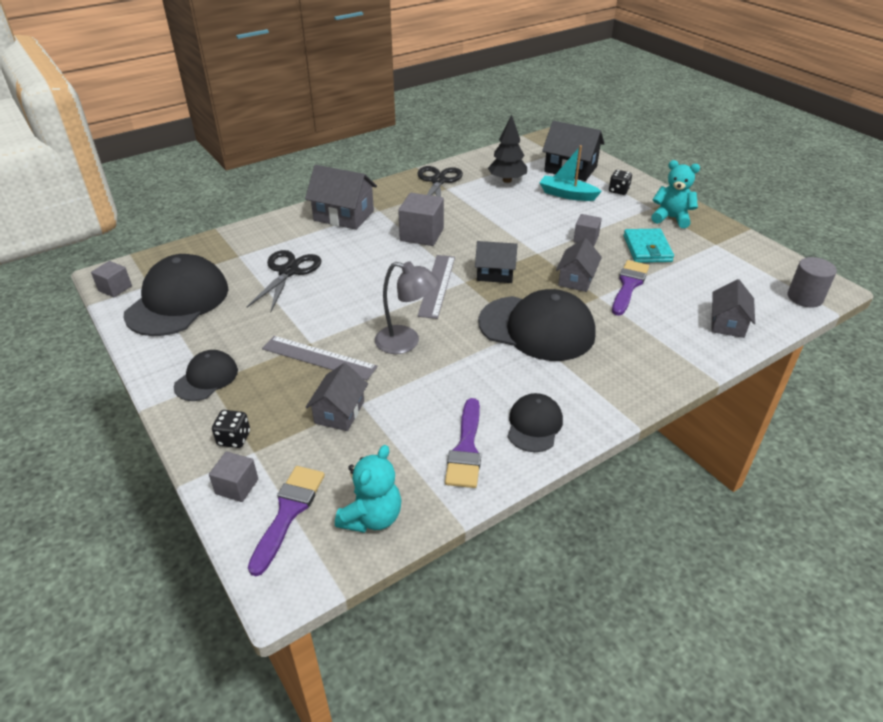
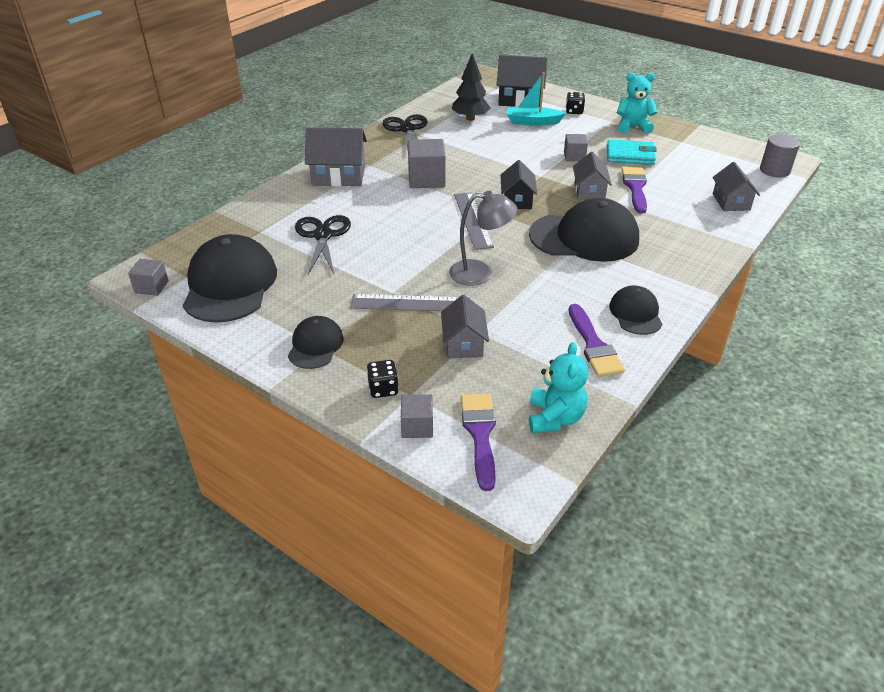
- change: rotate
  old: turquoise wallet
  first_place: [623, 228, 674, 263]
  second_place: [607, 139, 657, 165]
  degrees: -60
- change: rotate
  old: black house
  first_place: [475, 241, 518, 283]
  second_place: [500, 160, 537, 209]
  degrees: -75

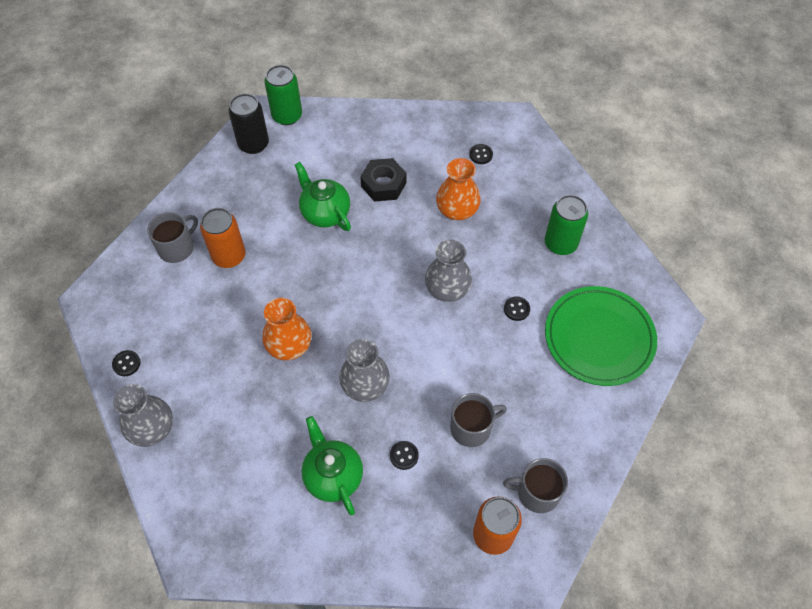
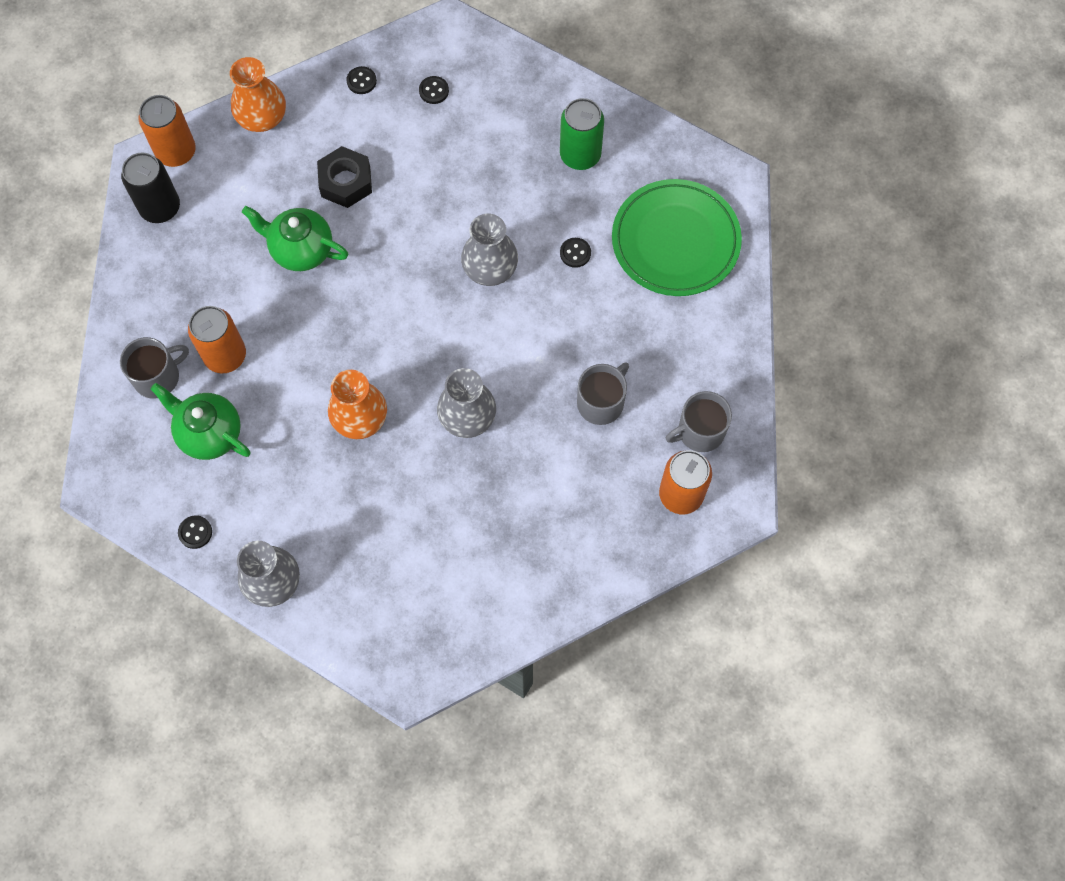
- change: recolor
  old: green can
  new: orange can
  first_place: [264, 65, 302, 125]
  second_place: [139, 95, 196, 167]
- change: move
  old: orange vase
  first_place: [436, 158, 481, 220]
  second_place: [230, 57, 286, 132]
- change: rotate
  old: grey mug
  first_place: [147, 212, 198, 263]
  second_place: [120, 337, 189, 399]
  degrees: 45
- change: move
  old: green teapot
  first_place: [302, 416, 363, 515]
  second_place: [151, 383, 251, 460]
- change: move
  old: black button
  first_place: [390, 441, 419, 470]
  second_place: [346, 66, 377, 94]

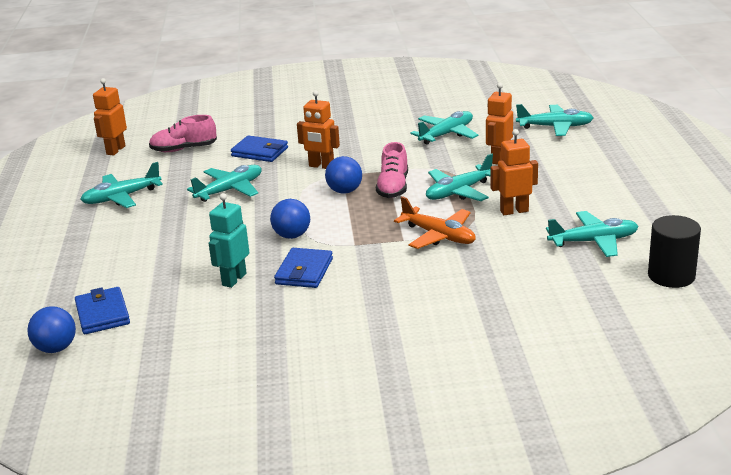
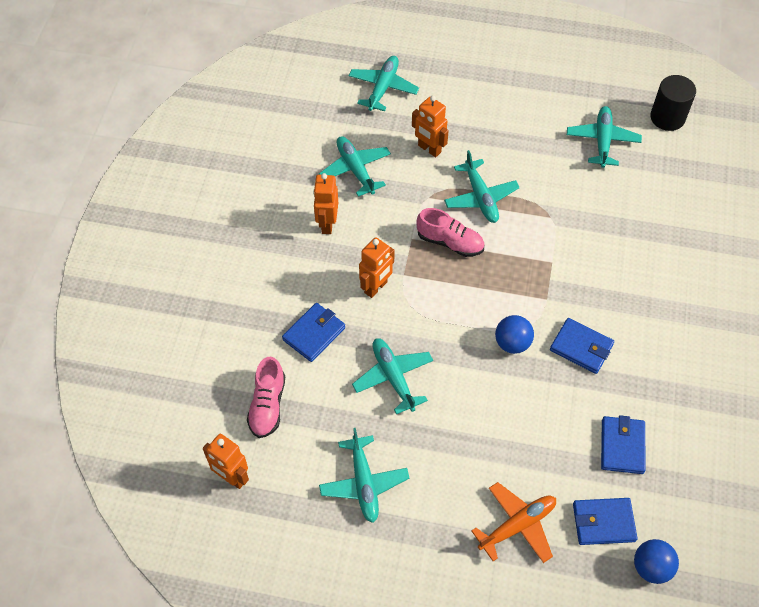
- change: move
  old: orange robot
  first_place: [490, 129, 538, 215]
  second_place: [313, 173, 338, 234]
- change: delete
  old: blue ball
  first_place: [325, 156, 362, 194]
- change: delete
  old: turquoise robot
  first_place: [209, 193, 249, 288]
- change: move
  old: orange plane
  first_place: [394, 196, 476, 249]
  second_place: [471, 482, 556, 563]
- change: insert
  new: blue wallet
  second_place: [601, 415, 646, 474]

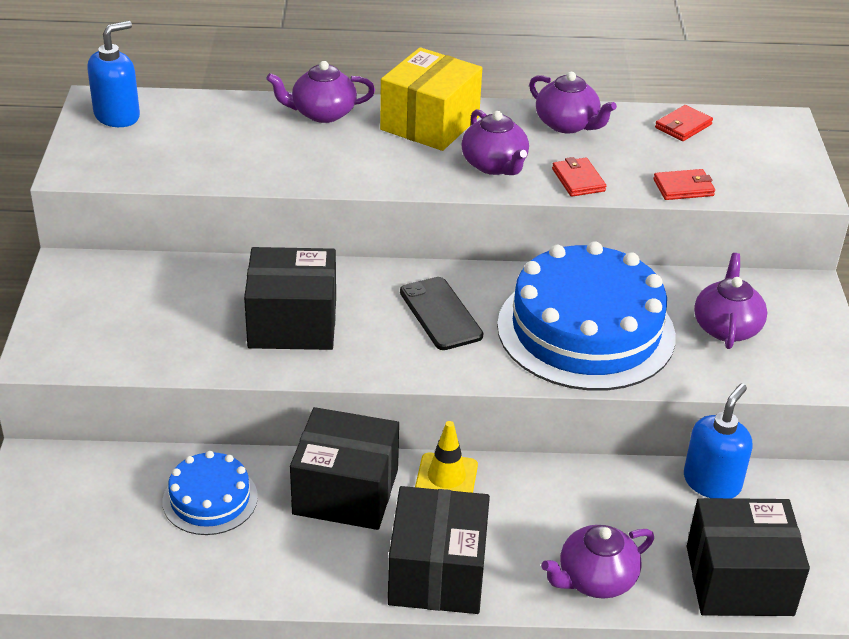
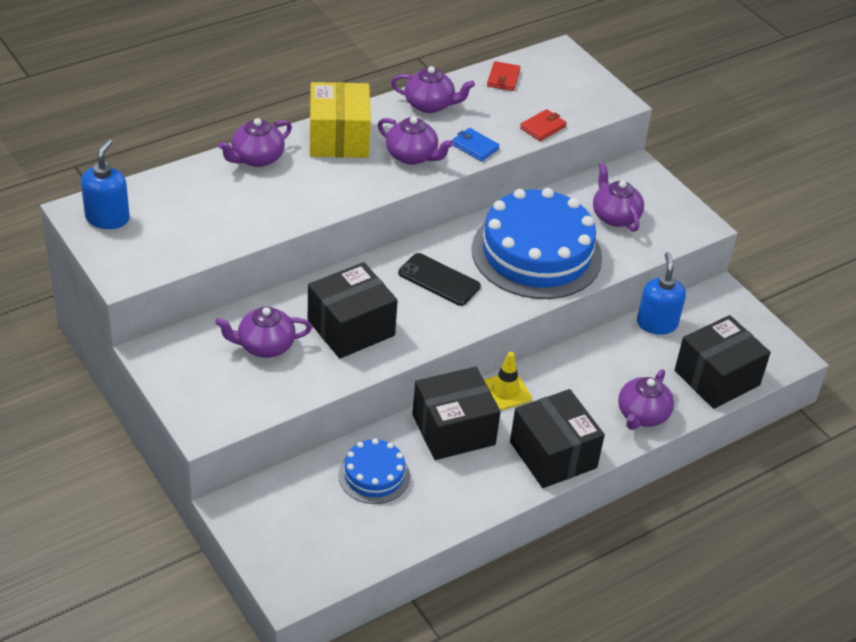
- change: recolor
  old: red wallet
  new: blue wallet
  first_place: [552, 157, 606, 197]
  second_place: [452, 128, 500, 161]
- change: insert
  new: purple teapot
  second_place: [215, 307, 312, 358]

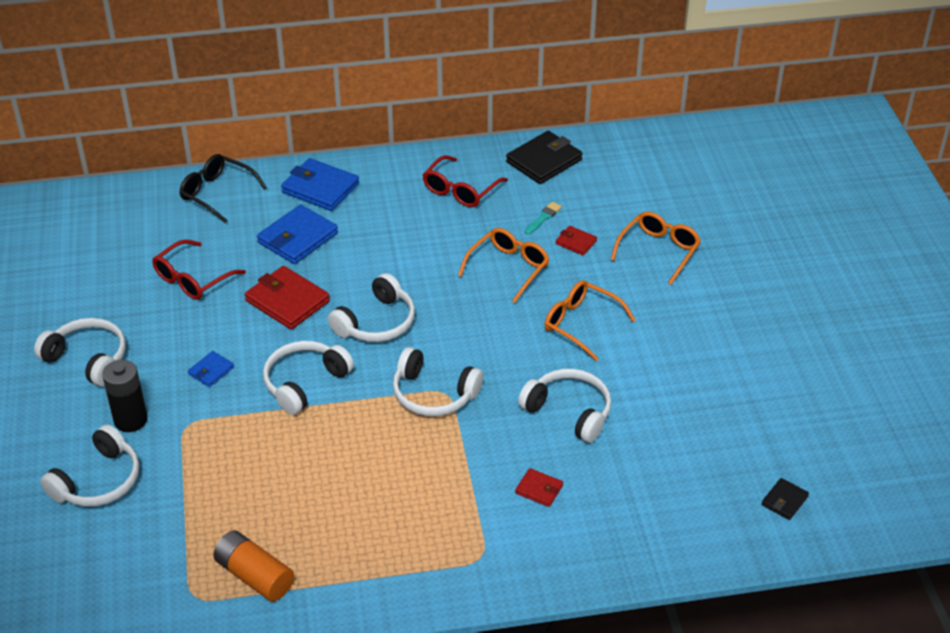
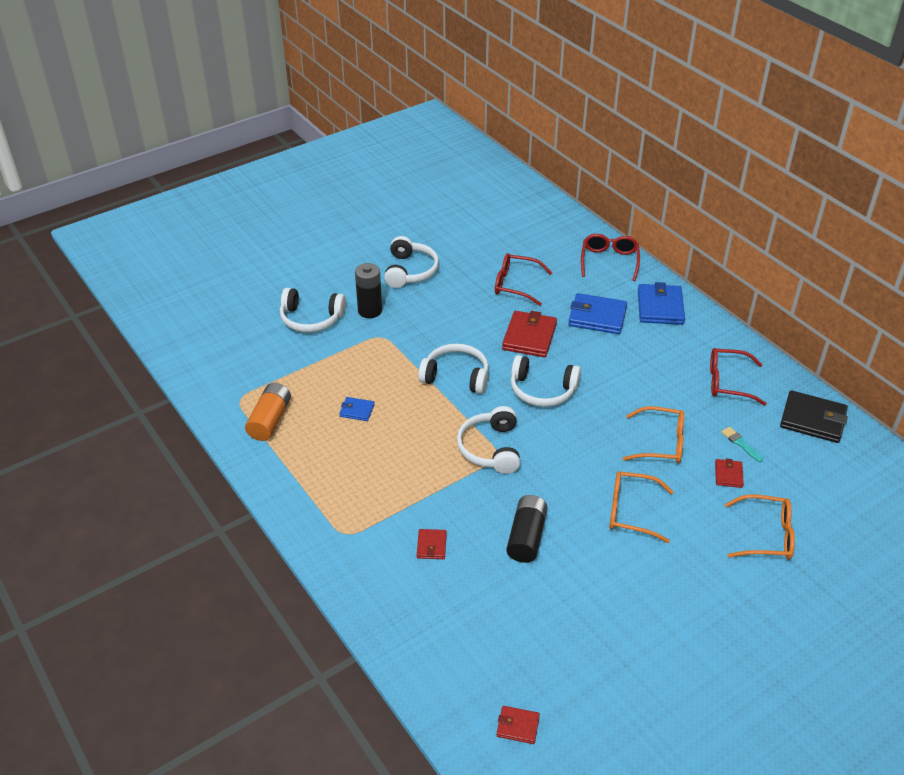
- change: recolor
  old: black glasses
  new: red glasses
  first_place: [179, 154, 267, 223]
  second_place: [581, 234, 640, 281]
- change: rotate
  old: turquoise brush
  first_place: [525, 202, 562, 234]
  second_place: [721, 427, 763, 462]
  degrees: -135
- change: rotate
  old: orange glasses
  first_place: [545, 280, 636, 361]
  second_place: [609, 471, 673, 543]
  degrees: -90
- change: move
  old: blue wallet
  first_place: [188, 351, 234, 387]
  second_place: [339, 397, 375, 421]
- change: replace
  old: white headphones
  new: black battery
  first_place: [518, 369, 611, 443]
  second_place: [507, 495, 548, 563]
- change: recolor
  old: black wallet
  new: red wallet
  first_place: [762, 478, 809, 520]
  second_place: [497, 706, 540, 744]

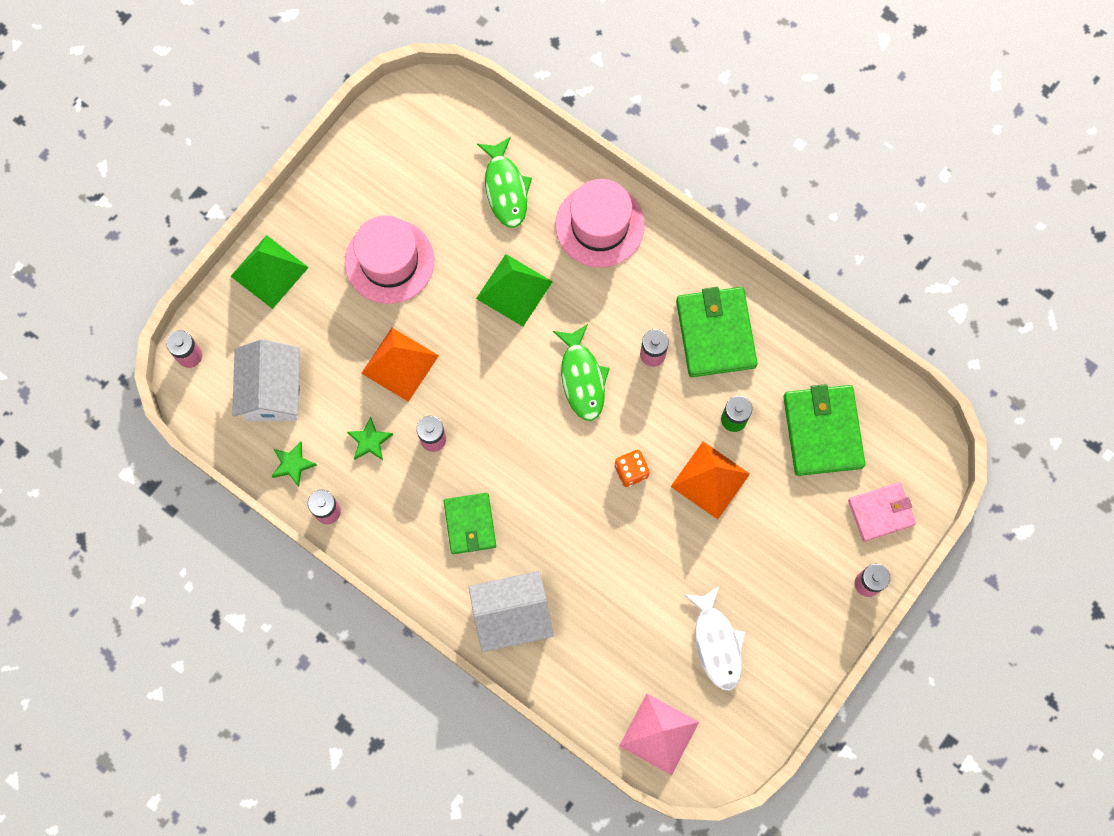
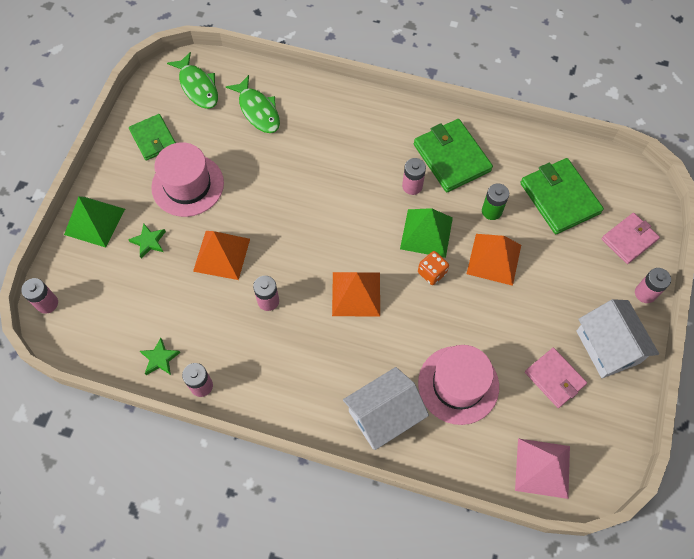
- change: move
  old: pink hat
  first_place: [555, 179, 645, 267]
  second_place: [418, 345, 499, 425]
- change: move
  old: green pyramid
  first_place: [476, 254, 553, 327]
  second_place: [400, 208, 453, 258]
- change: move
  old: green fish
  first_place: [553, 324, 610, 421]
  second_place: [167, 52, 218, 109]
- change: move
  old: white house
  first_place: [232, 339, 300, 421]
  second_place: [576, 299, 659, 378]
- change: move
  old: green star
  first_place: [347, 417, 393, 460]
  second_place: [128, 223, 166, 258]
- change: move
  old: green wallet
  first_place: [444, 493, 496, 554]
  second_place: [129, 114, 176, 161]
- change: replace
  old: white fish
  new: pink wallet
  first_place: [684, 585, 745, 690]
  second_place: [525, 348, 587, 408]
- change: insert
  new: orange pyramid
  second_place: [332, 272, 380, 317]

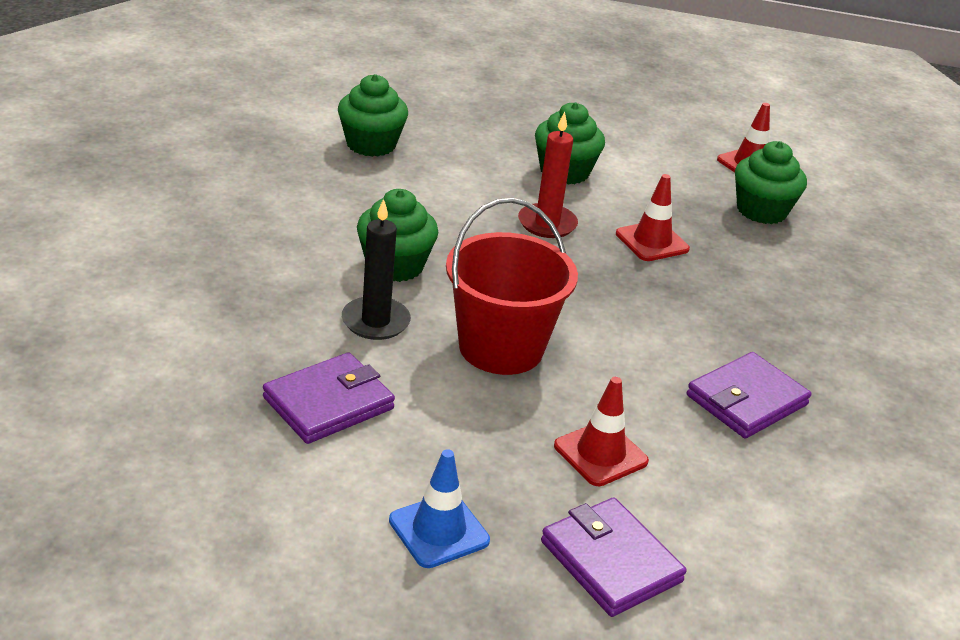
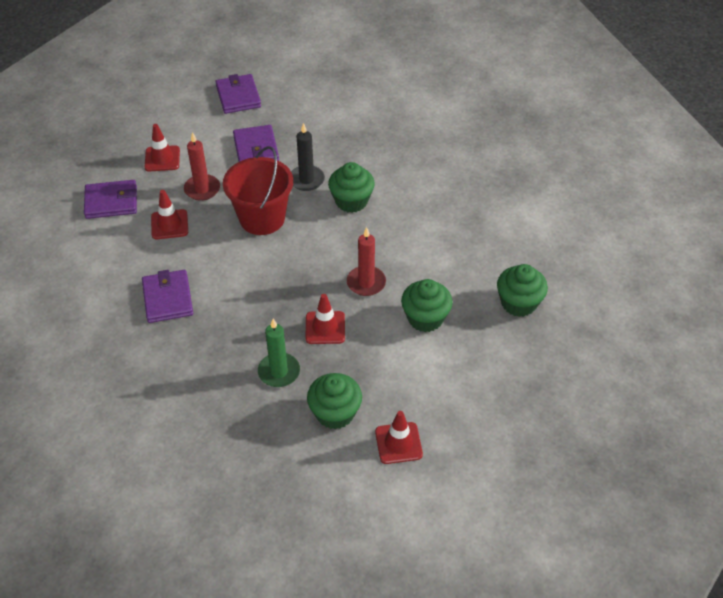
- change: move
  old: green cupcake
  first_place: [338, 74, 408, 157]
  second_place: [497, 264, 548, 317]
- change: recolor
  old: blue traffic cone
  new: red traffic cone
  first_place: [389, 449, 490, 568]
  second_place: [145, 124, 180, 171]
- change: insert
  new: purple wallet
  second_place: [215, 74, 261, 114]
- change: insert
  new: red candle
  second_place: [184, 132, 220, 201]
- change: insert
  new: green candle
  second_place: [258, 319, 300, 387]

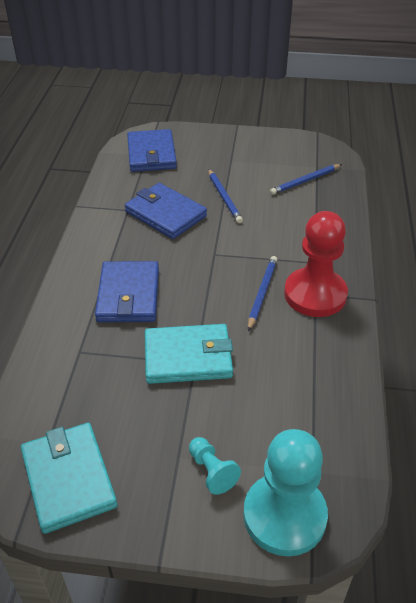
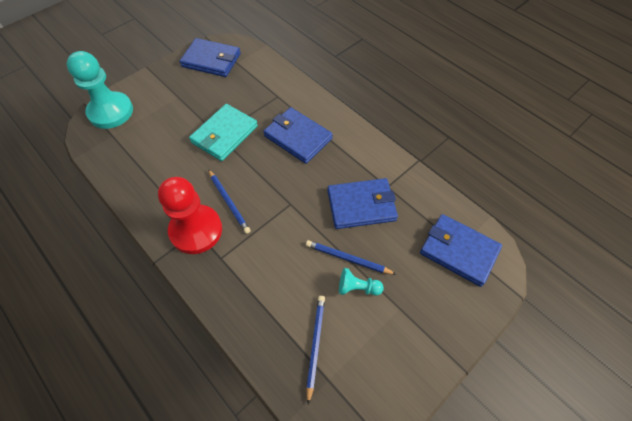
- change: recolor
  old: turquoise wallet
  new: blue wallet
  first_place: [21, 423, 117, 534]
  second_place: [180, 38, 241, 77]
- change: move
  old: turquoise pawn
  first_place: [189, 437, 241, 495]
  second_place: [339, 268, 384, 296]

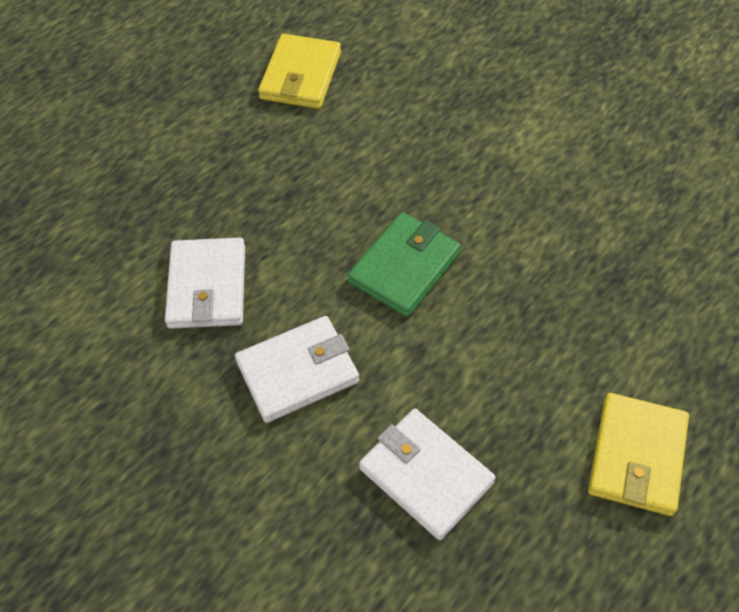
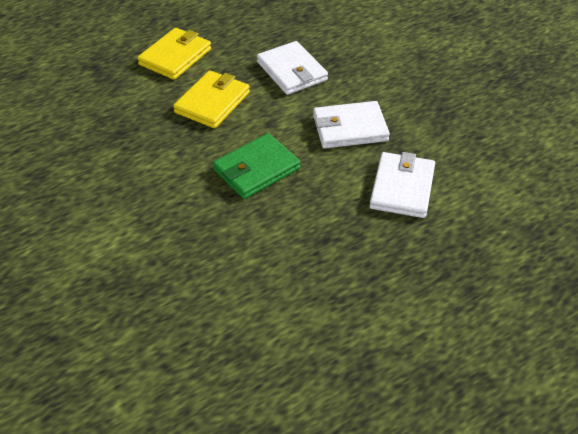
- change: move
  old: yellow wallet
  first_place: [258, 34, 341, 109]
  second_place: [173, 70, 250, 128]

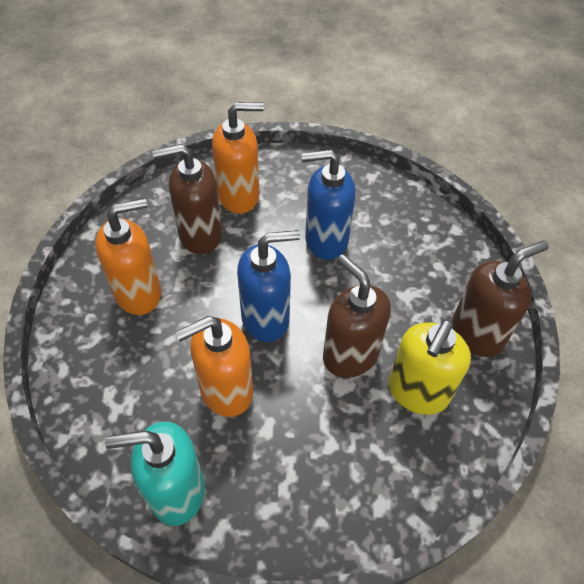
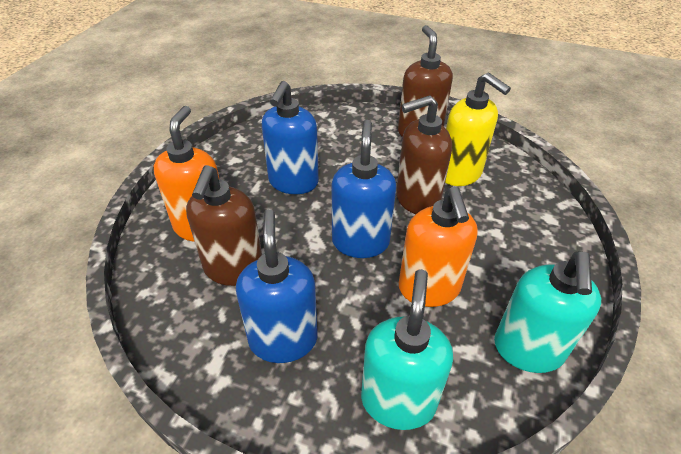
- change: recolor
  old: orange soap dispenser
  new: blue soap dispenser
  first_place: [95, 198, 161, 315]
  second_place: [236, 209, 318, 363]
- change: insert
  new: turquoise soap dispenser
  second_place: [361, 269, 453, 430]

